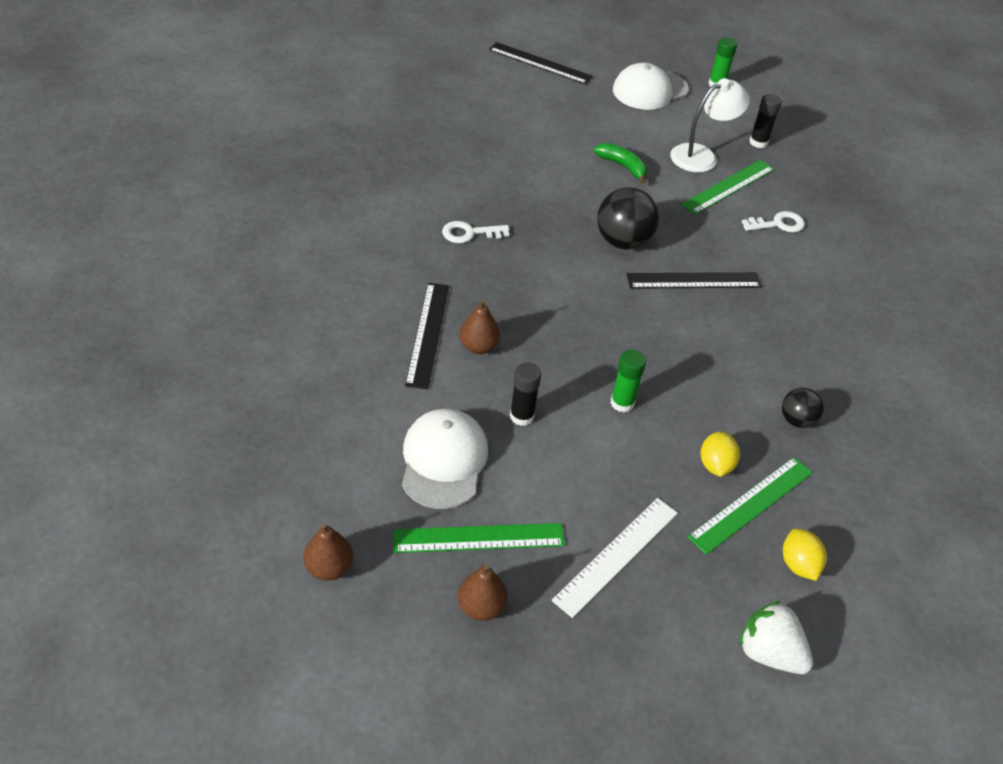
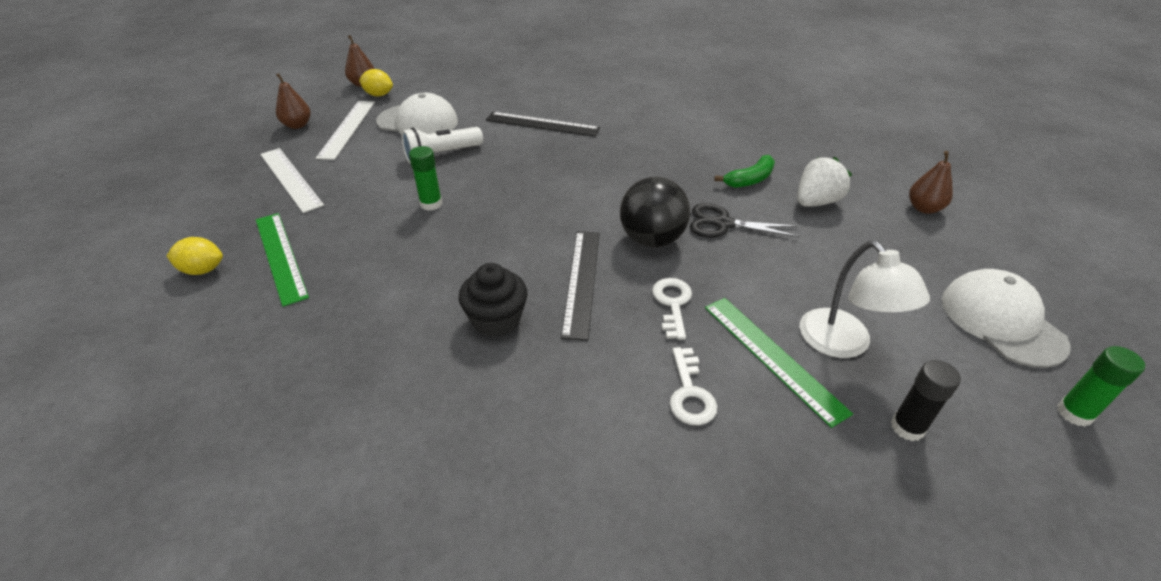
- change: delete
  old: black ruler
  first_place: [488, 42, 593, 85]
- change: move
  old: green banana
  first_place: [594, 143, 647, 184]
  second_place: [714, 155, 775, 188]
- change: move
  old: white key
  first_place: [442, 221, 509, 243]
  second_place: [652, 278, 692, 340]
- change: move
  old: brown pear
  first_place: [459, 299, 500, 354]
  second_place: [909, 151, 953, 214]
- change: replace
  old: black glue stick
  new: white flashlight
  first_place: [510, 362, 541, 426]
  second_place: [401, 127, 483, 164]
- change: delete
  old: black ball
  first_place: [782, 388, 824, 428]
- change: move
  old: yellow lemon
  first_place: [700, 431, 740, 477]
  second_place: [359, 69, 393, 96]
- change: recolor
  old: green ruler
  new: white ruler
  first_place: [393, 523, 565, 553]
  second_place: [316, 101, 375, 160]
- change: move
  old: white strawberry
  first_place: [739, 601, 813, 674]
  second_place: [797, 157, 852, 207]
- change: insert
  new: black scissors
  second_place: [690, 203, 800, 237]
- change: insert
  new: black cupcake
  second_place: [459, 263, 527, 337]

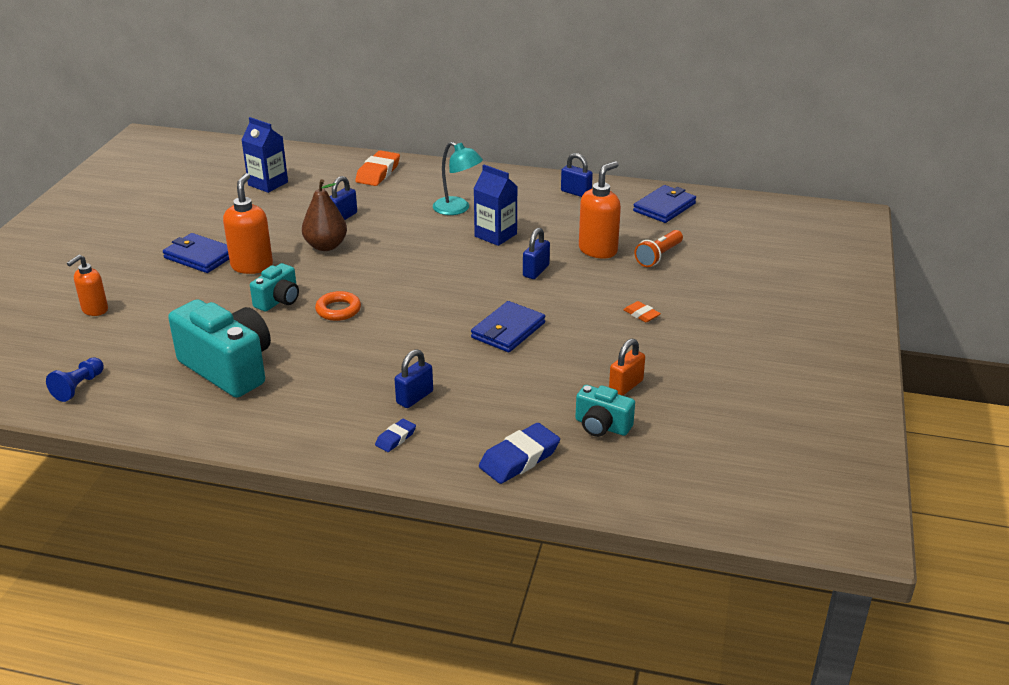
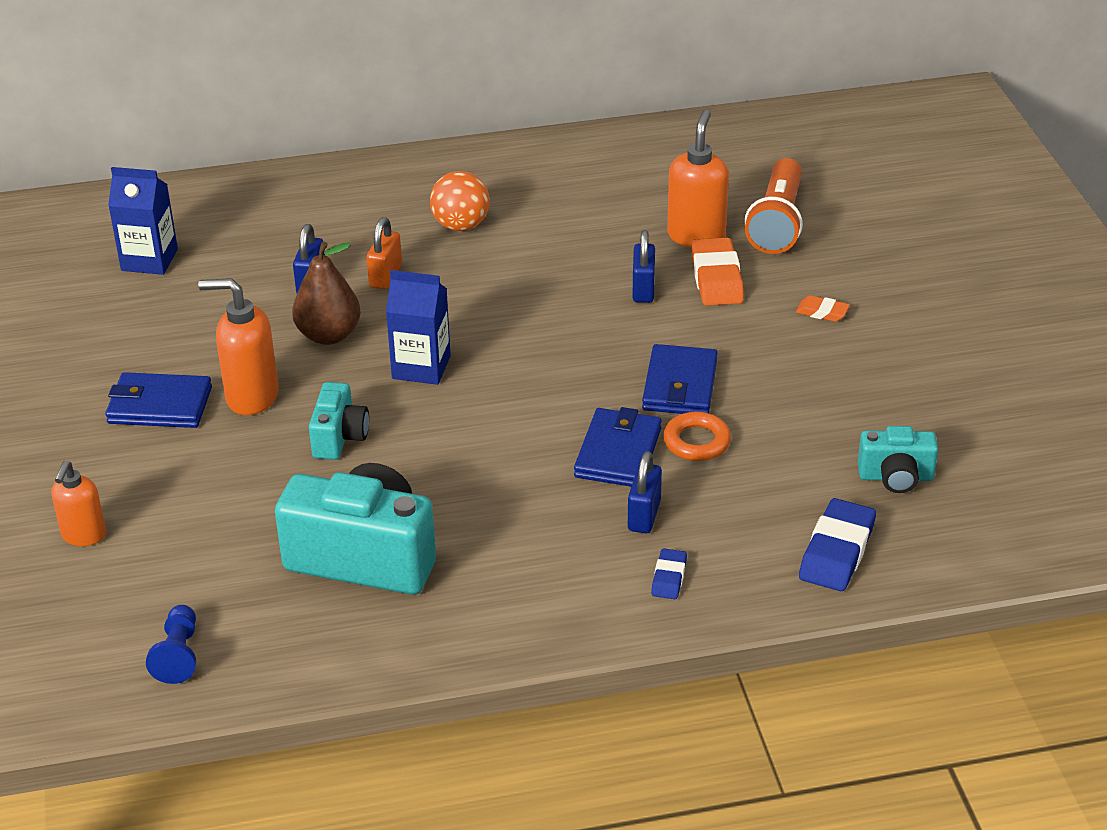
- change: replace
  old: turquoise lamp
  new: orange ball
  first_place: [433, 142, 483, 215]
  second_place: [430, 171, 490, 231]
- change: move
  old: orange eraser
  first_place: [355, 150, 400, 186]
  second_place: [691, 237, 744, 306]
- change: delete
  old: blue padlock
  first_place: [561, 153, 593, 197]
- change: move
  old: blue carton
  first_place: [474, 164, 518, 246]
  second_place: [386, 270, 451, 385]
- change: rotate
  old: orange soap dispenser
  first_place: [223, 173, 273, 274]
  second_place: [198, 278, 279, 415]
  degrees: -60
- change: move
  old: blue wallet
  first_place: [633, 185, 696, 223]
  second_place: [574, 407, 662, 487]
- change: resize
  old: orange flashlight
  first_place: [634, 230, 683, 267]
  second_place: [744, 158, 803, 254]
  factor: 1.51
- change: move
  old: orange ring
  first_place: [315, 291, 361, 321]
  second_place: [663, 412, 731, 461]
- change: move
  old: orange padlock
  first_place: [609, 338, 645, 396]
  second_place: [366, 217, 402, 289]

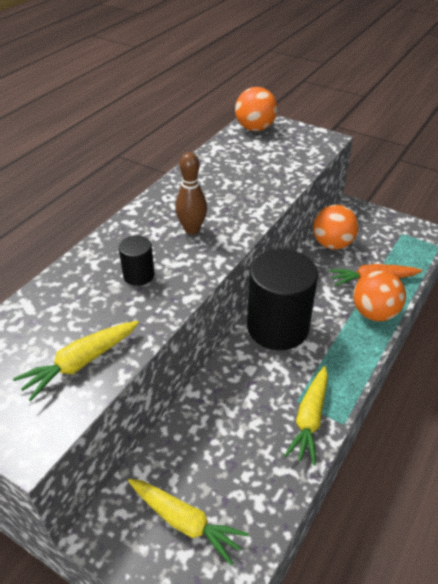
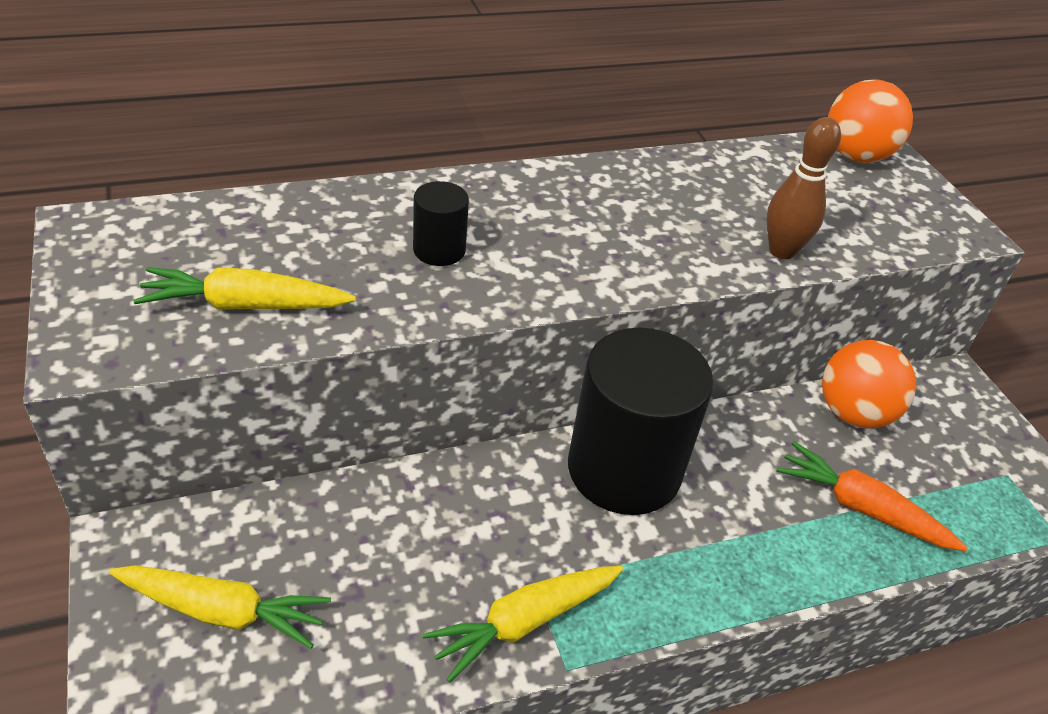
- change: move
  old: brown bowling pin
  first_place: [175, 152, 207, 234]
  second_place: [767, 117, 841, 259]
- change: delete
  old: orange ball
  first_place: [353, 271, 406, 321]
- change: rotate
  old: yellow carrot
  first_place: [128, 479, 249, 565]
  second_place: [109, 565, 331, 649]
  degrees: -60

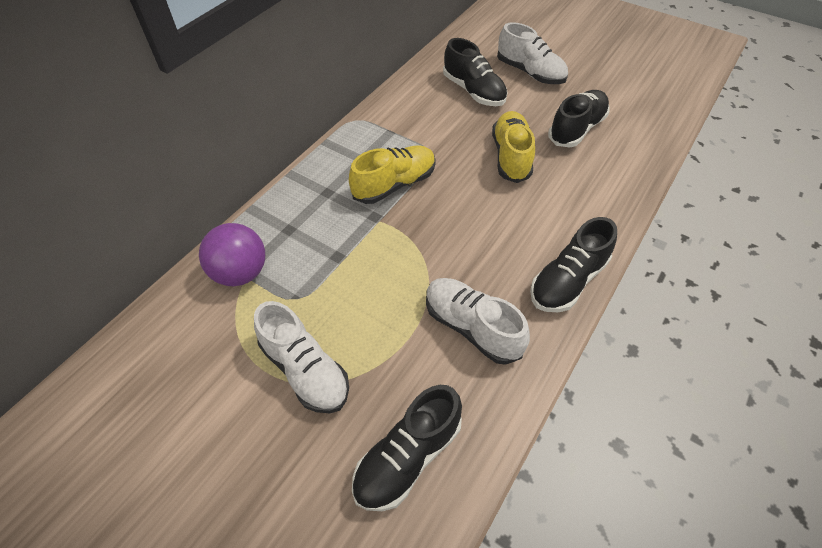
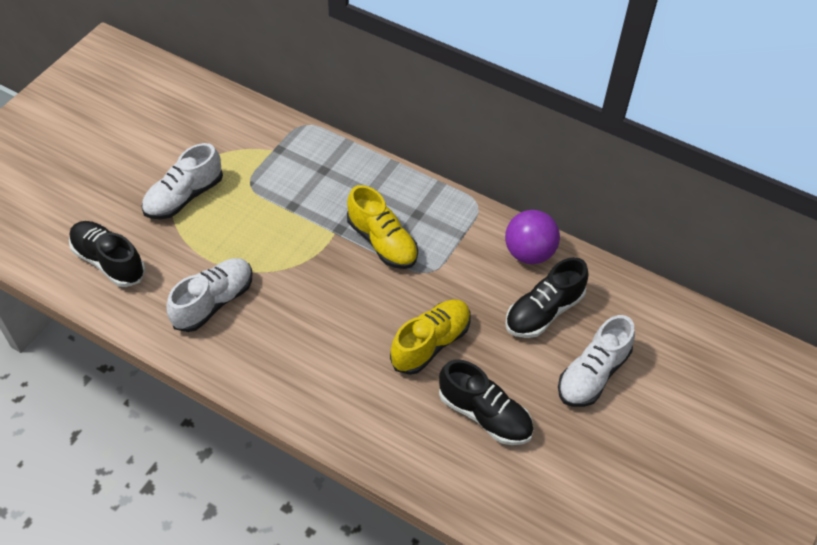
- change: rotate
  old: yellow shoe
  first_place: [492, 111, 535, 183]
  second_place: [390, 300, 471, 375]
  degrees: -45
- change: delete
  old: black shoe
  first_place: [530, 217, 617, 312]
- change: move
  old: purple ball
  first_place: [199, 223, 265, 286]
  second_place: [505, 210, 560, 264]

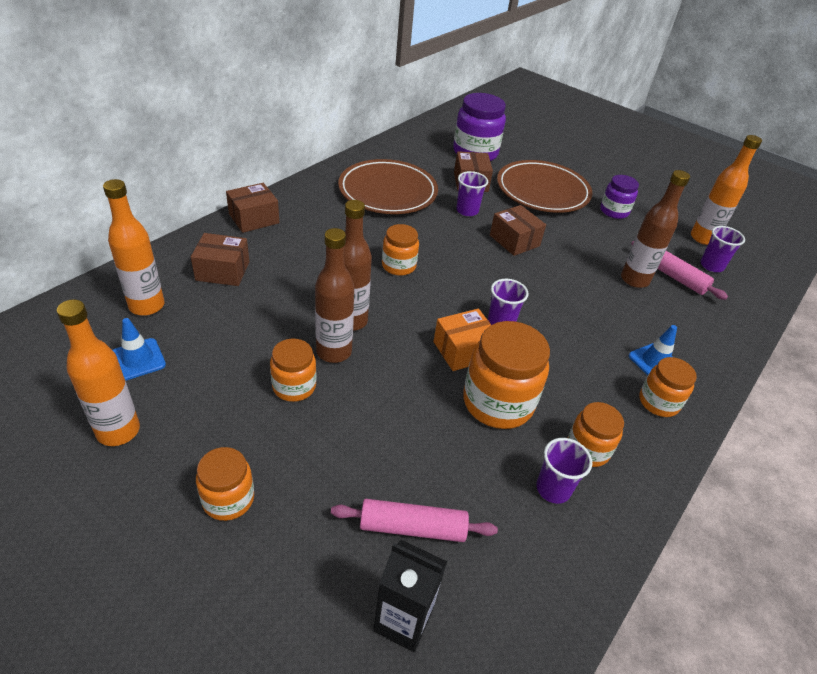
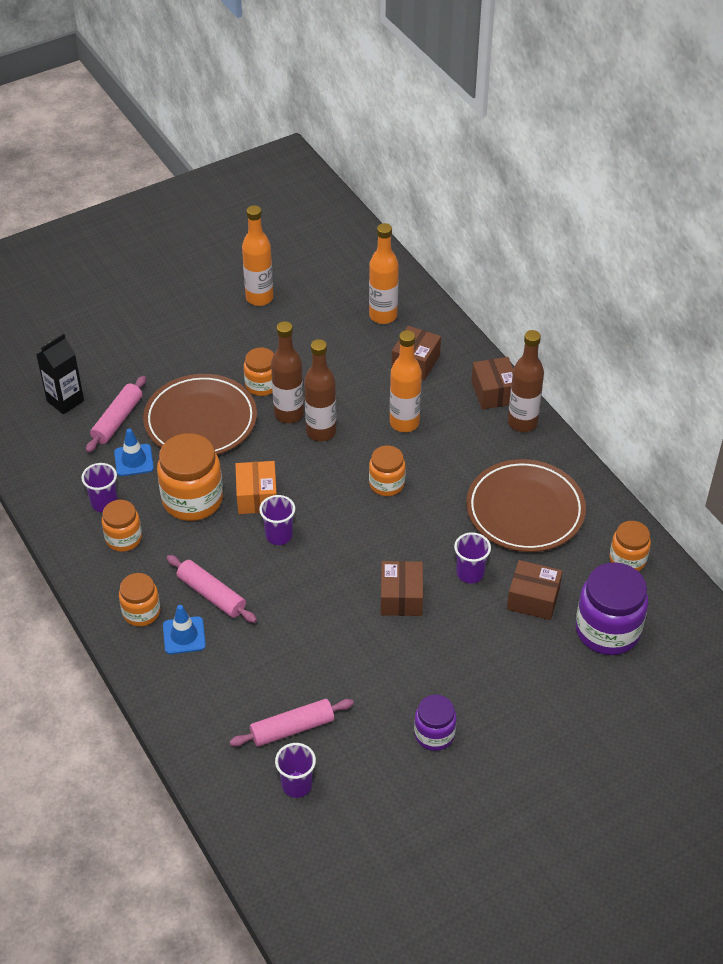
- change: move
  old: orange bottle
  first_place: [691, 135, 762, 245]
  second_place: [390, 330, 422, 432]
- change: move
  old: brown plate
  first_place: [497, 160, 592, 213]
  second_place: [143, 374, 257, 455]
- change: move
  old: brown bottle
  first_place: [621, 170, 690, 288]
  second_place: [508, 330, 544, 432]
- change: rotate
  old: brown box
  first_place: [490, 205, 546, 256]
  second_place: [381, 561, 423, 616]
  degrees: -75
- change: move
  old: blue traffic cone
  first_place: [112, 318, 166, 380]
  second_place: [114, 429, 154, 476]
- change: move
  old: orange jar
  first_place: [196, 447, 254, 521]
  second_place: [610, 521, 651, 571]
- change: insert
  new: pink rolling pin
  second_place: [167, 555, 257, 623]

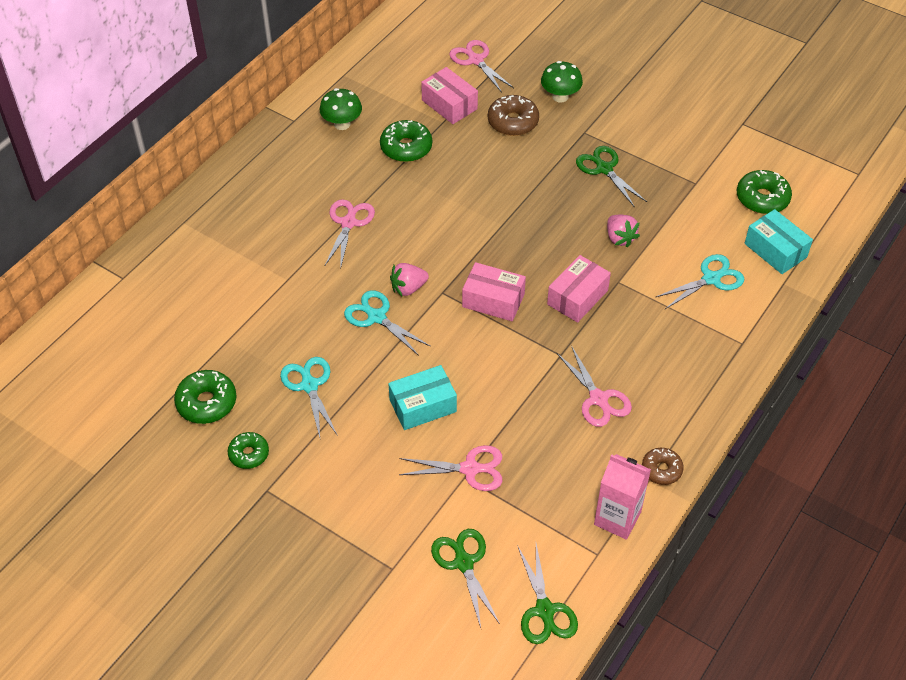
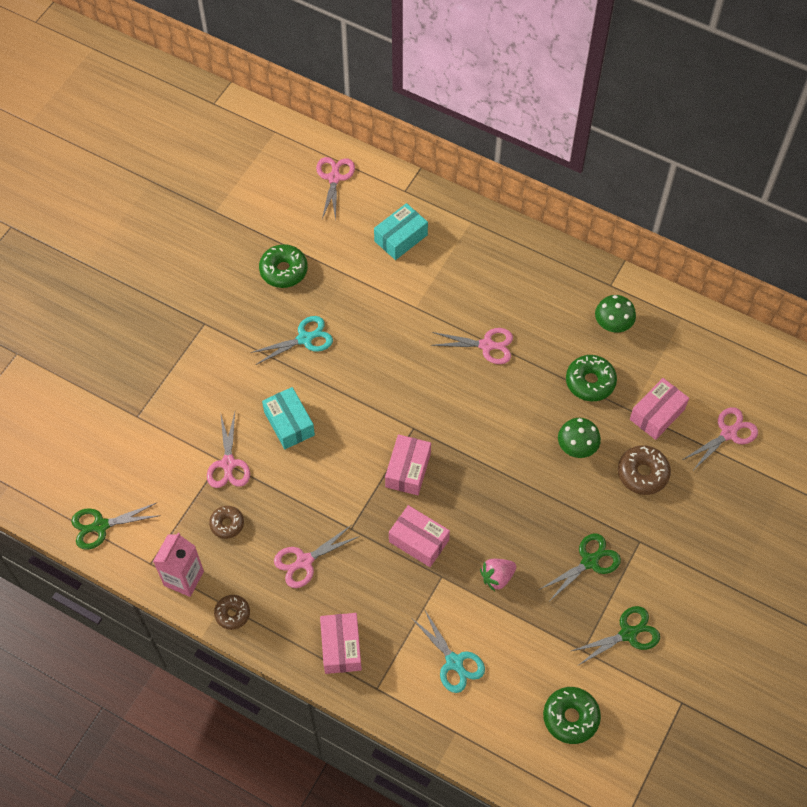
- change: move
  old: green mushroom
  first_place: [541, 61, 583, 102]
  second_place: [558, 418, 601, 458]
- change: move
  old: turquoise box
  first_place: [745, 209, 813, 274]
  second_place: [374, 203, 428, 260]
- change: delete
  old: pink strawberry
  first_place: [390, 263, 429, 296]
- change: delete
  old: turquoise scissors
  first_place: [344, 290, 431, 356]
- change: delete
  old: green donut
  first_place: [228, 432, 269, 469]
- change: move
  old: green scissors
  first_place: [431, 529, 500, 628]
  second_place: [571, 606, 660, 665]
- change: insert
  new: pink scissors
  second_place: [316, 157, 355, 221]
- change: insert
  new: brown donut
  second_place: [209, 506, 244, 539]
- change: insert
  new: pink box
  second_place: [320, 613, 362, 674]

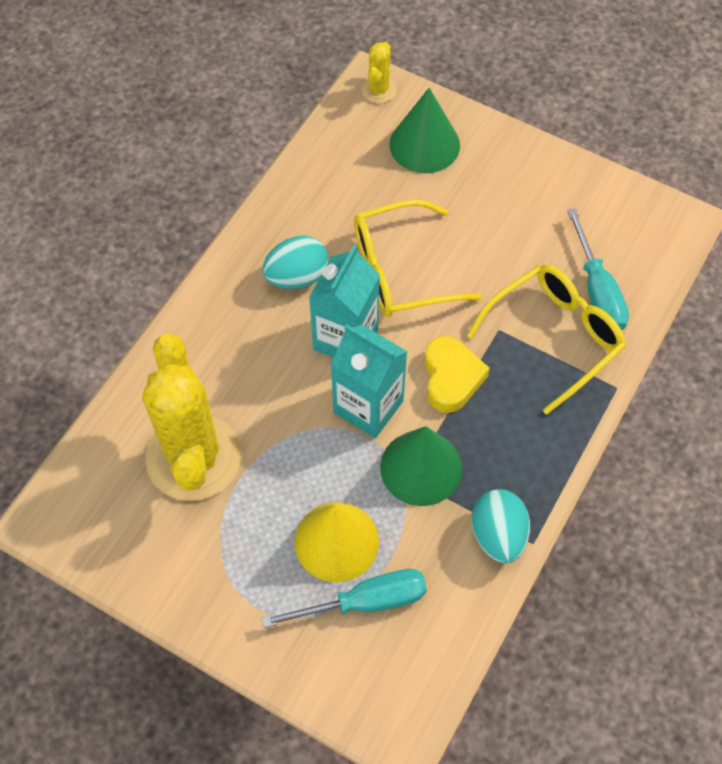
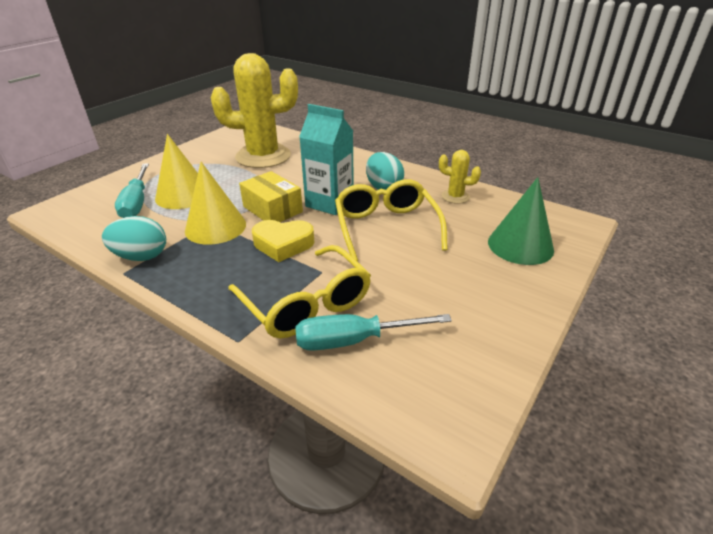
- change: move
  old: yellow cactus
  first_place: [361, 42, 397, 103]
  second_place: [439, 150, 481, 204]
- change: replace
  old: turquoise carton
  new: yellow box
  first_place: [331, 325, 408, 438]
  second_place: [239, 171, 303, 222]
- change: recolor
  old: green cone
  new: yellow cone
  first_place: [380, 426, 462, 506]
  second_place: [185, 162, 246, 245]

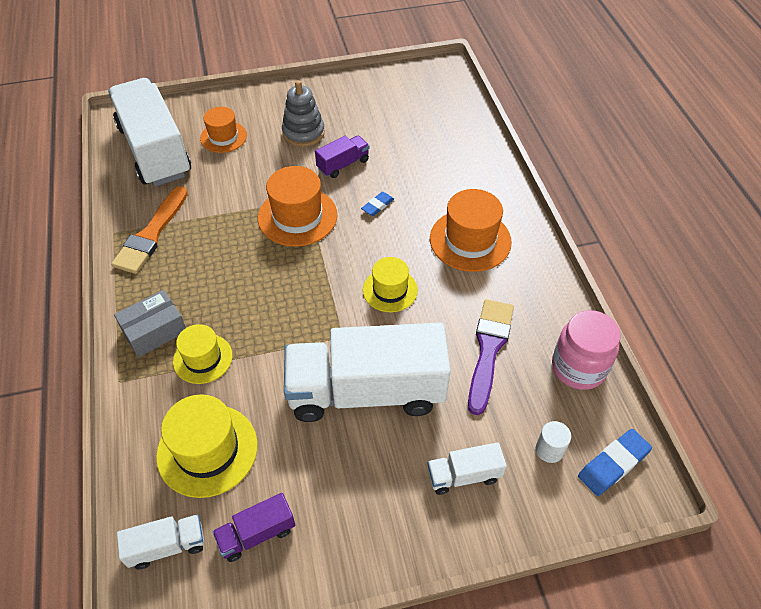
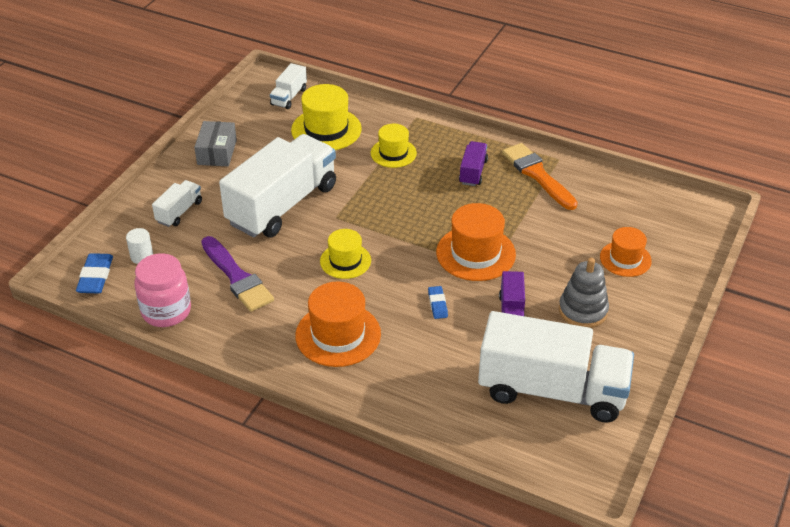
- change: move
  old: white truck
  first_place: [108, 78, 191, 186]
  second_place: [478, 311, 634, 423]
- change: move
  old: grey box
  first_place: [114, 290, 186, 357]
  second_place: [194, 121, 237, 166]
- change: move
  old: purple truck
  first_place: [212, 493, 295, 562]
  second_place: [459, 141, 488, 186]

